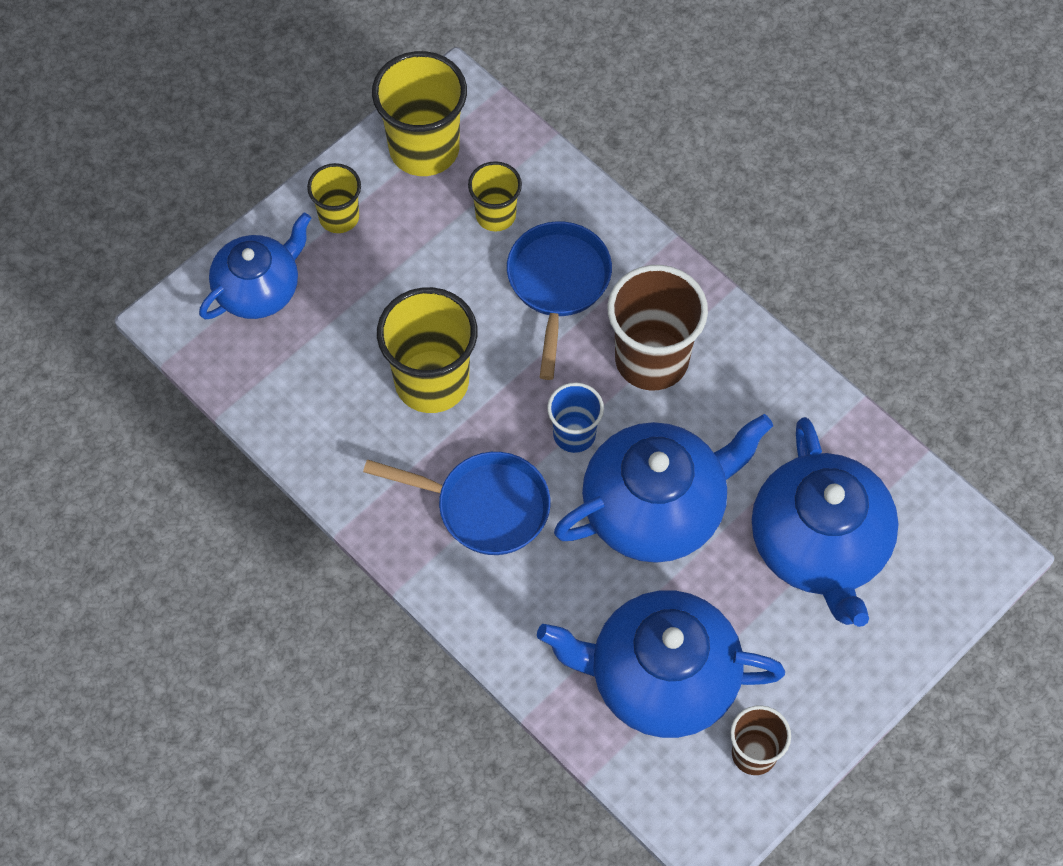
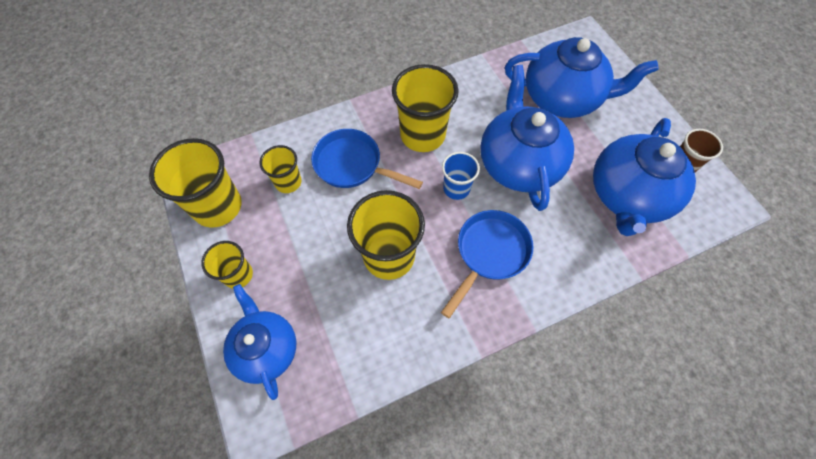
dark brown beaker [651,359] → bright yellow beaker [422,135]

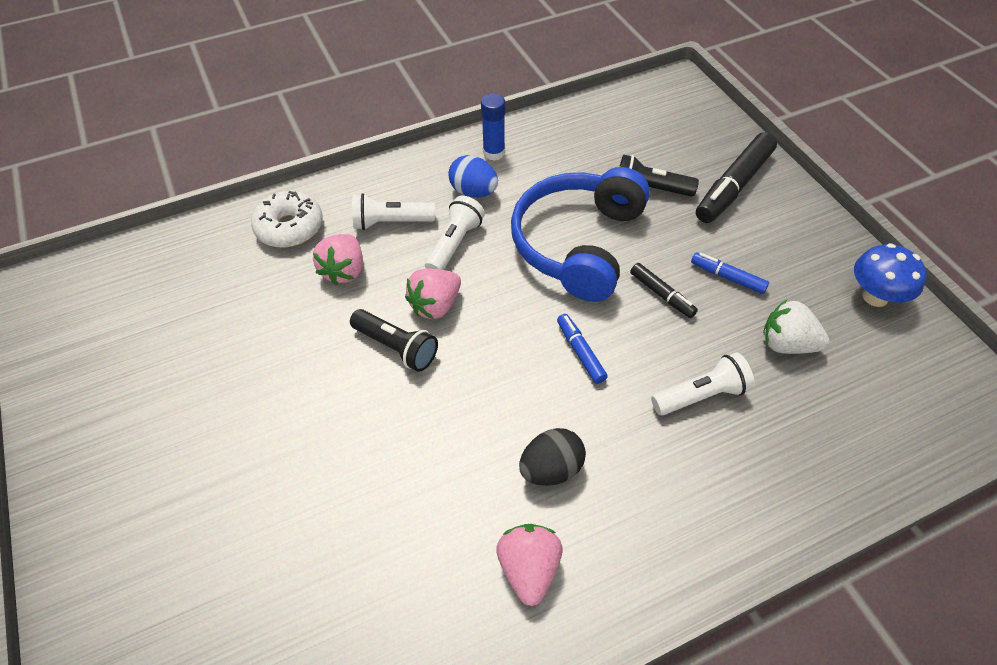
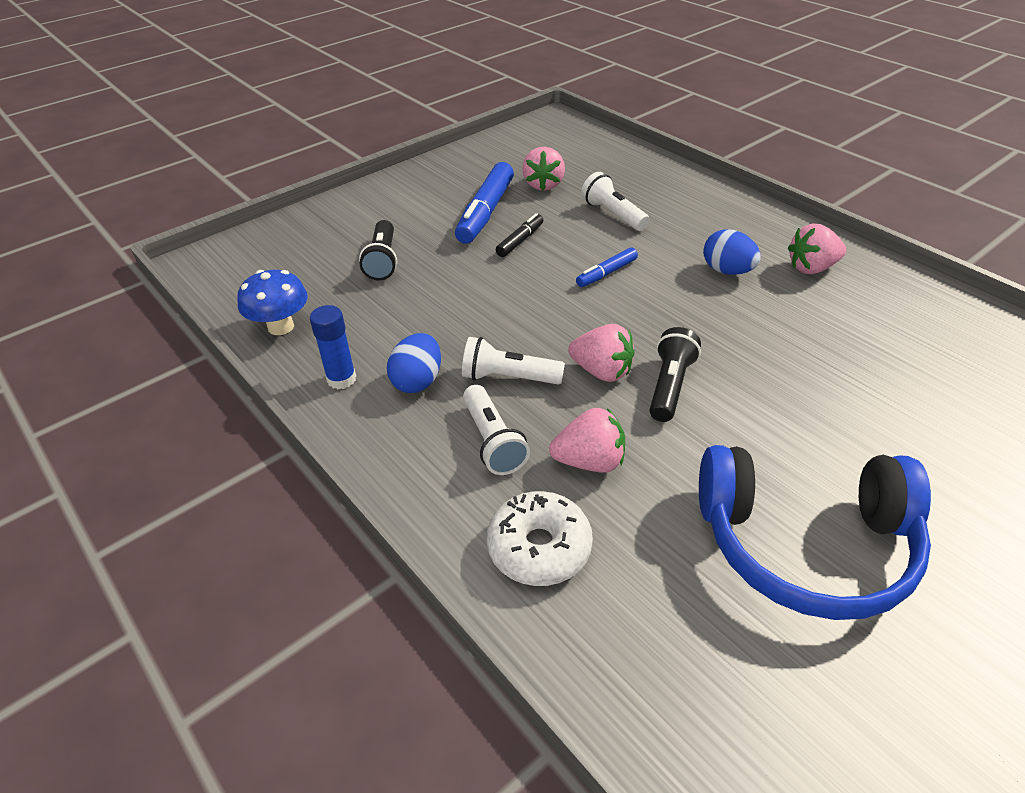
ebony marker [733,186] → -
royal blue headset [578,244] → royal blue headset [805,544], moved
royal blue fungus [875,296] → royal blue fungus [281,327], moved
ebony egg shape [551,469] → royal blue egg shape [727,271]
white strawberry [787,344] → pink strawberry [543,185]
royal blue marker [727,277] → royal blue marker [485,212], x1.90

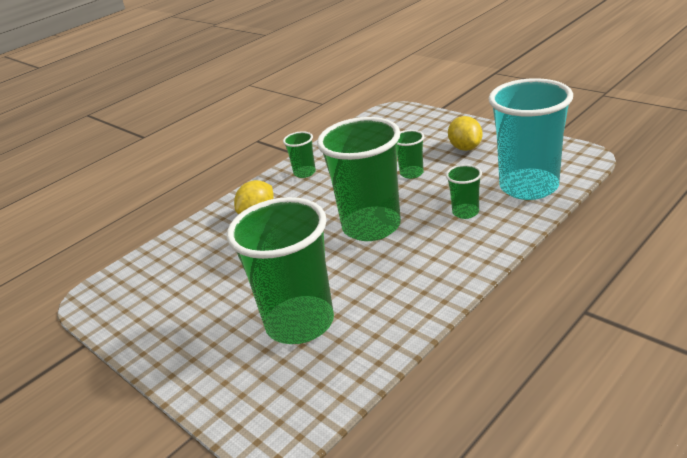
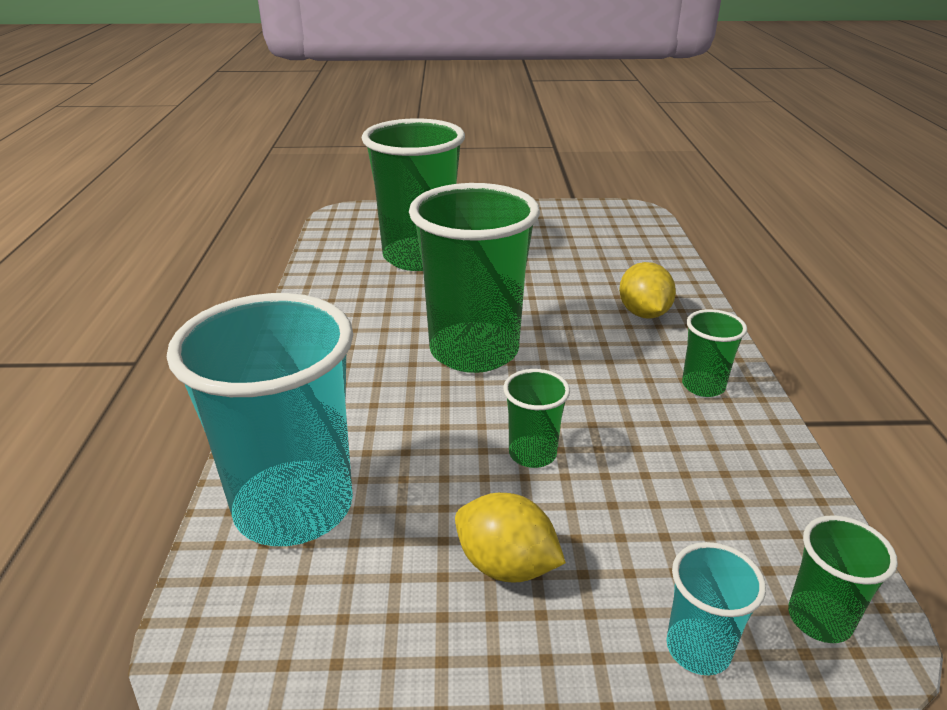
- → aqua beaker [698,649]
leaf-green beaker [465,212] → leaf-green beaker [819,619], moved

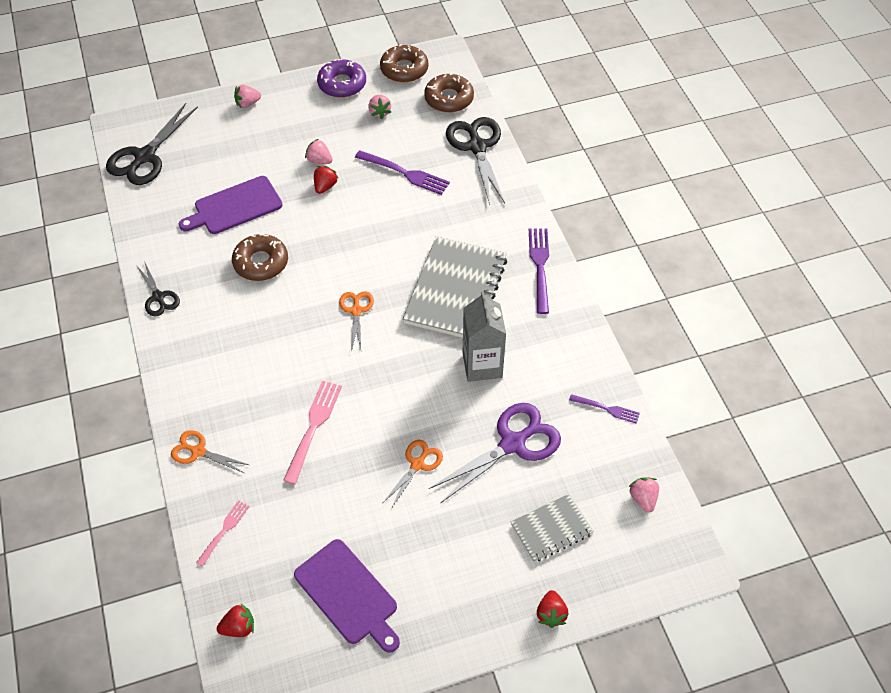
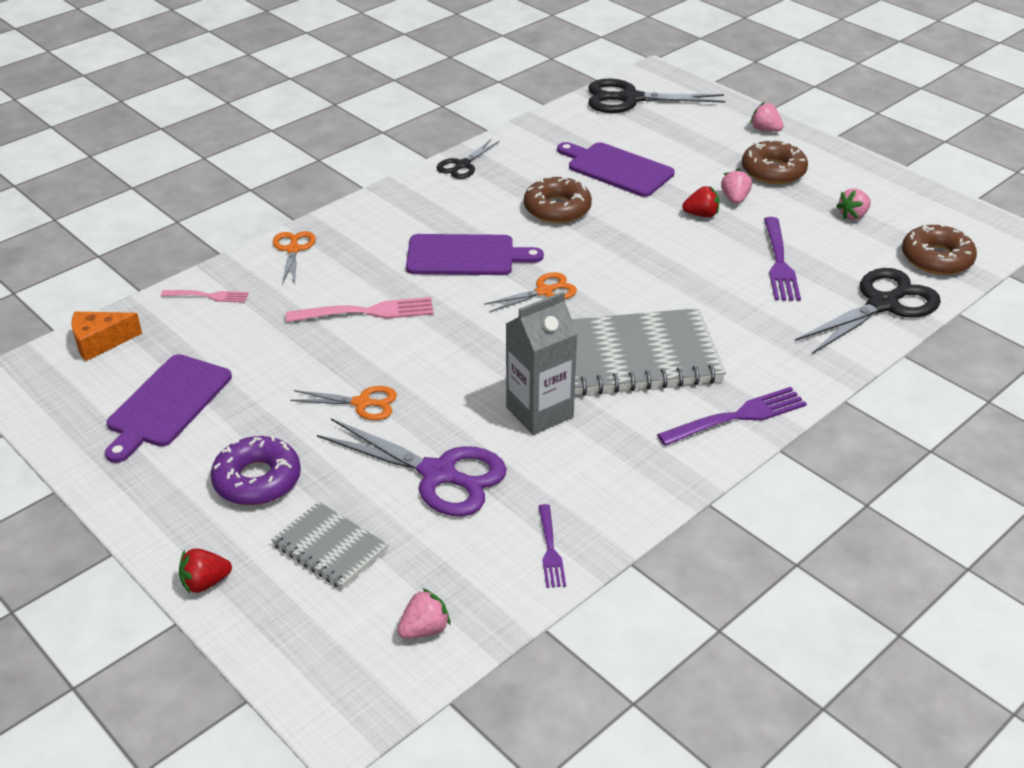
- → royal purple bread board [465,256]
royal purple doughnut [342,84] → royal purple doughnut [257,480], moved
dark brown doughnut [404,69] → dark brown doughnut [773,171], moved
crimson strawberry [239,627] → orange-coloured cheese [100,342]

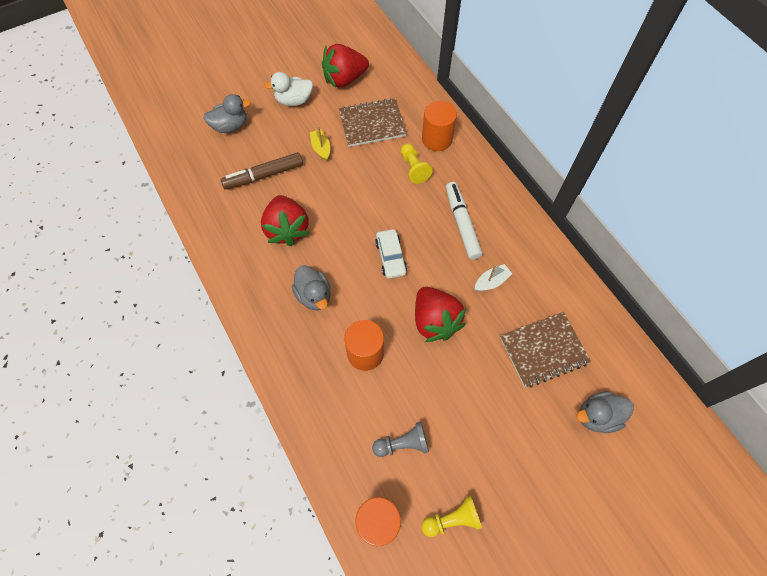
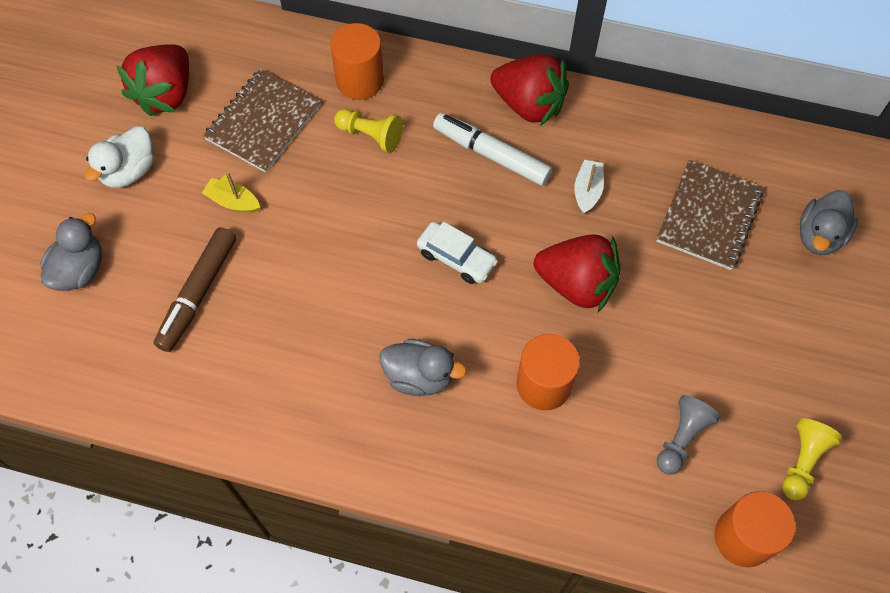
crimson strawberry [287,229] → crimson strawberry [529,104], moved

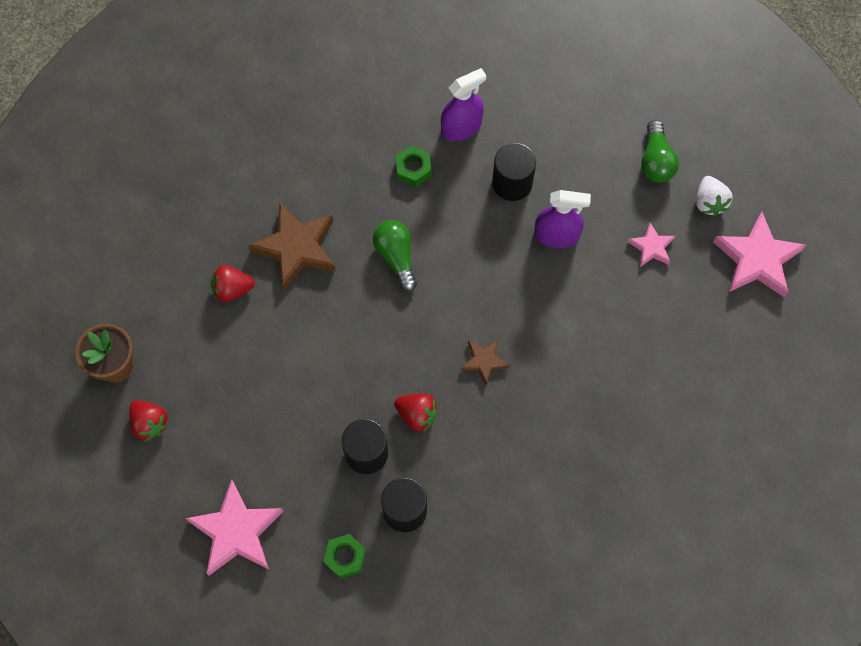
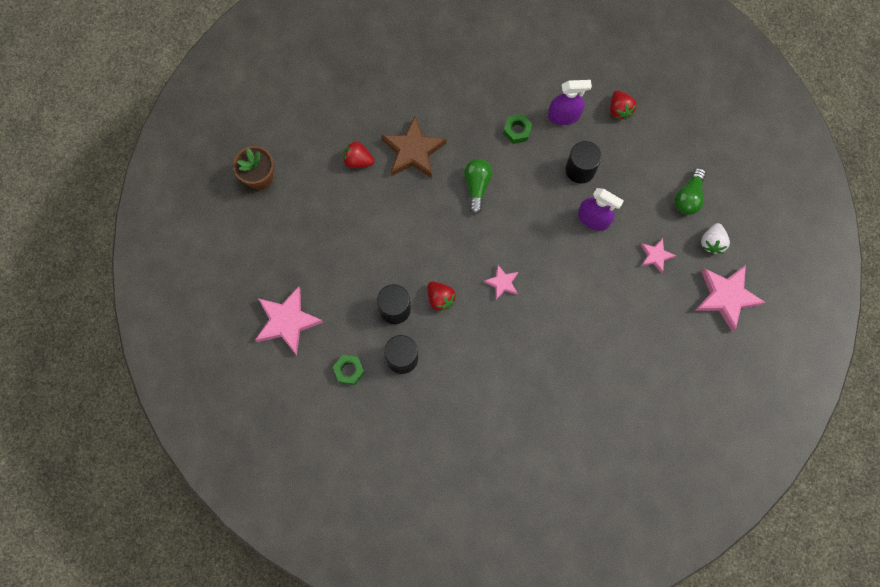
crimson strawberry [150,423] → crimson strawberry [619,110], moved
dark brown star shape [484,361] → pink star shape [502,283]

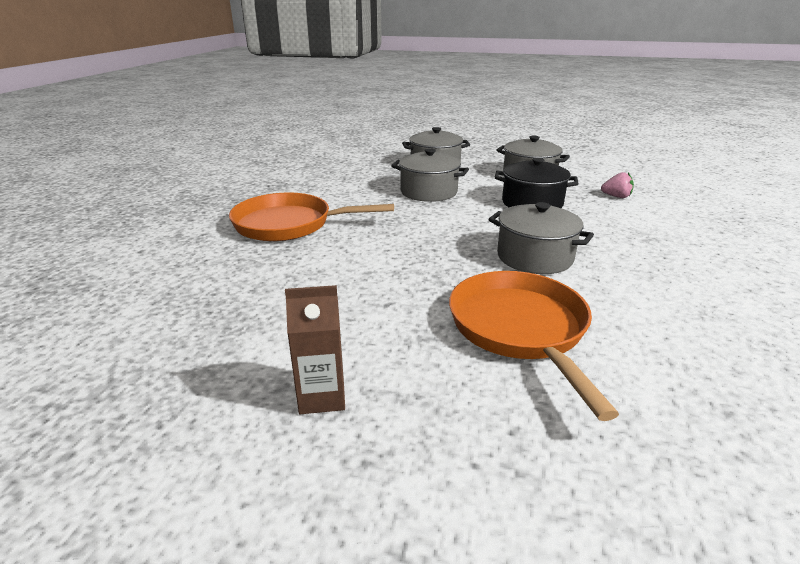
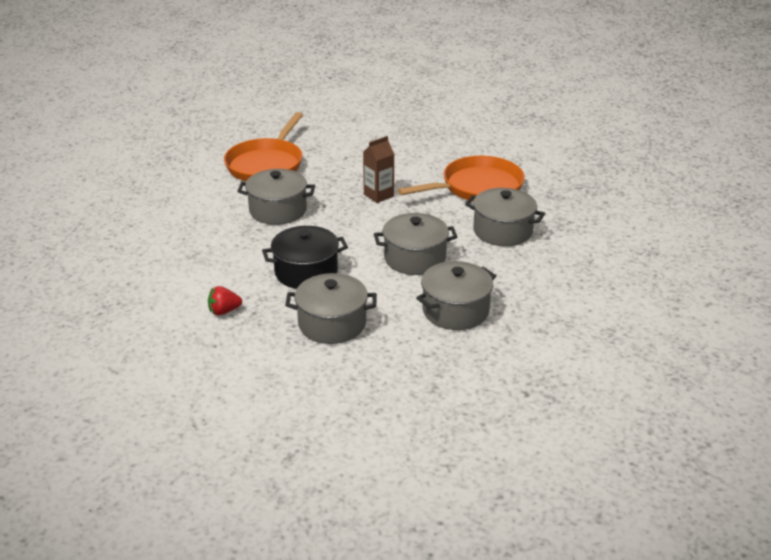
- → grey cooking pot [502,231]
dark brown juice carton [322,396] → dark brown juice carton [378,195], moved
pink strawberry [616,196] → crimson strawberry [224,311]
orange-coloured frying pan [520,329] → orange-coloured frying pan [267,164], 60 degrees clockwise

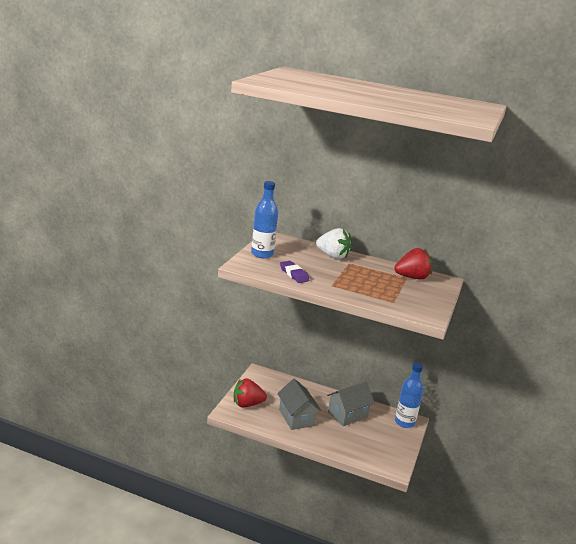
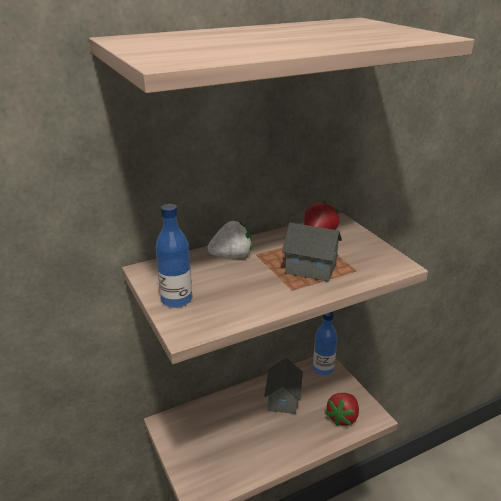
royal purple gum eraser [294,274] → -
crimson strawberry [247,404] → crimson strawberry [342,417], moved
grey cottage [296,417] → grey cottage [311,268], moved

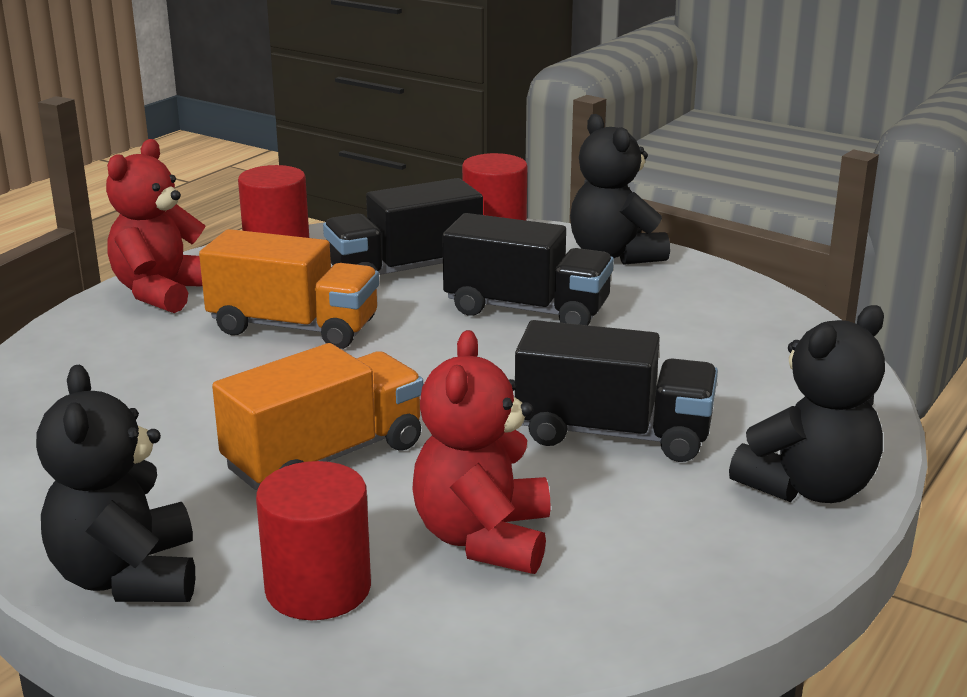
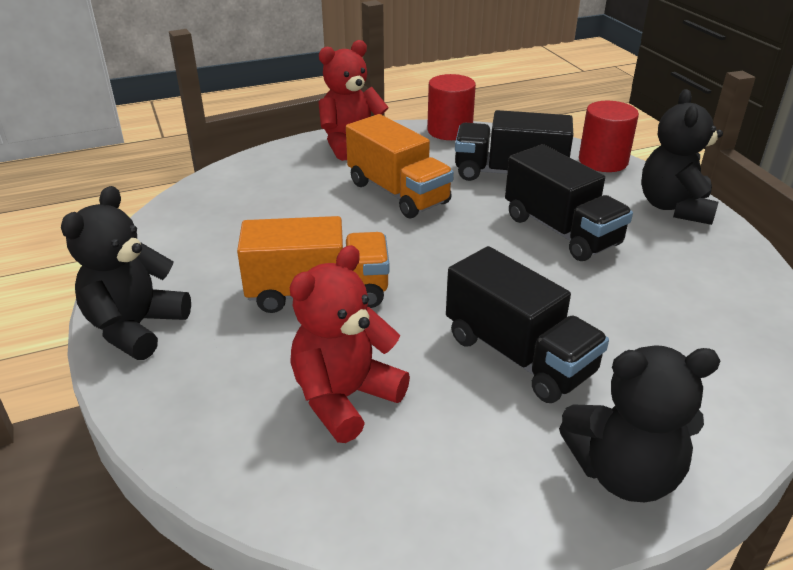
crimson solid cylinder [318,588] → -

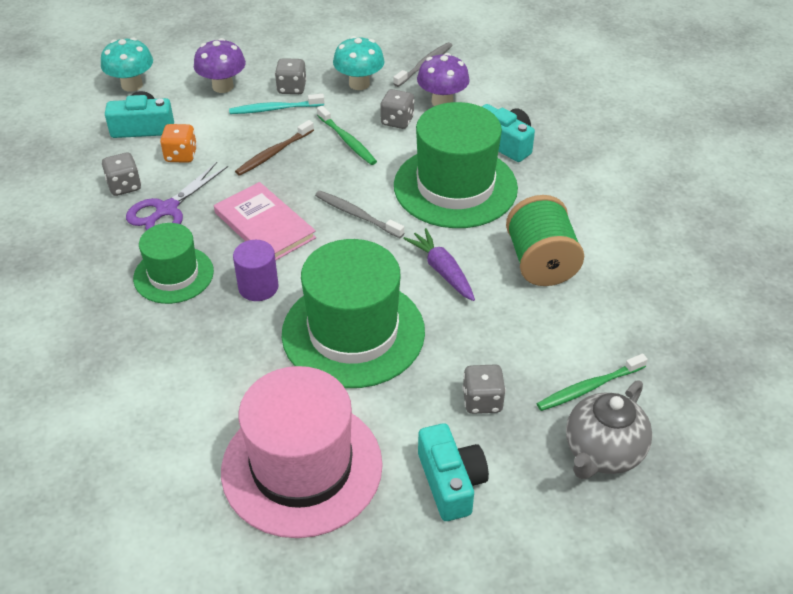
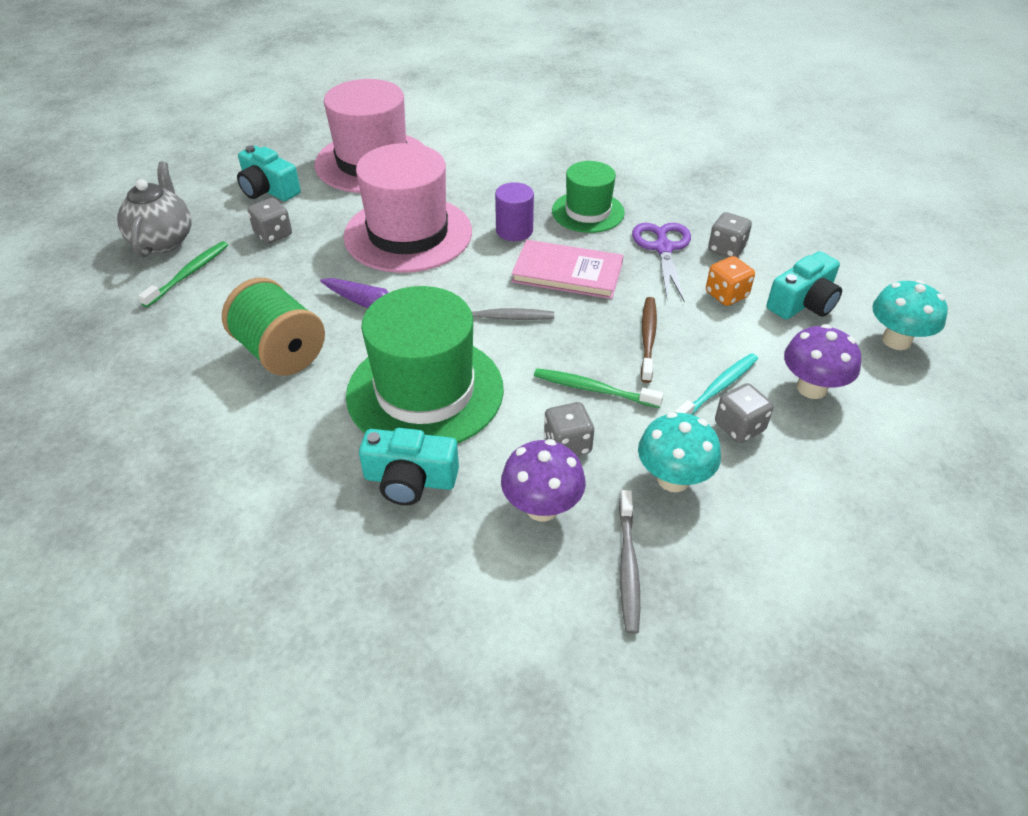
leaf-green hat [353,332] → pink hat [408,234]

